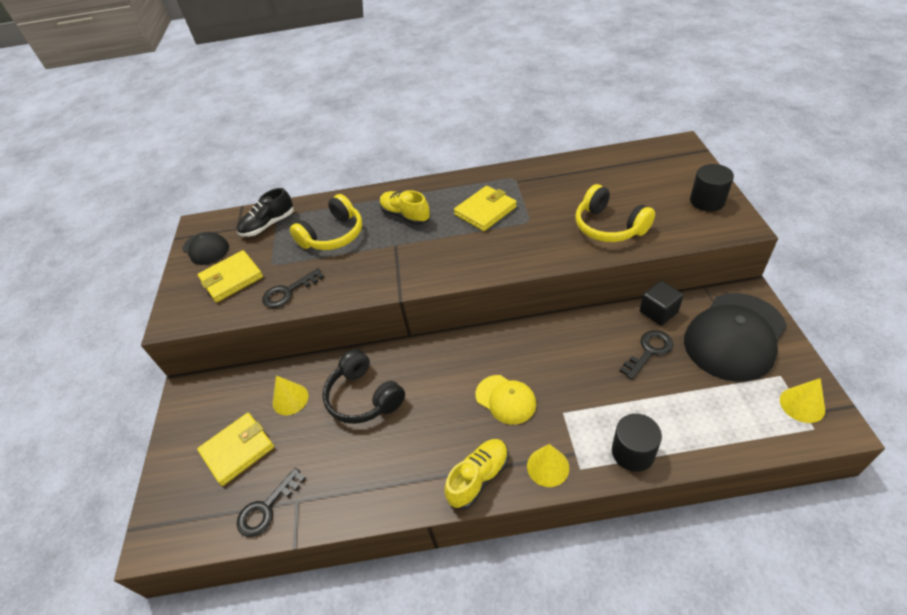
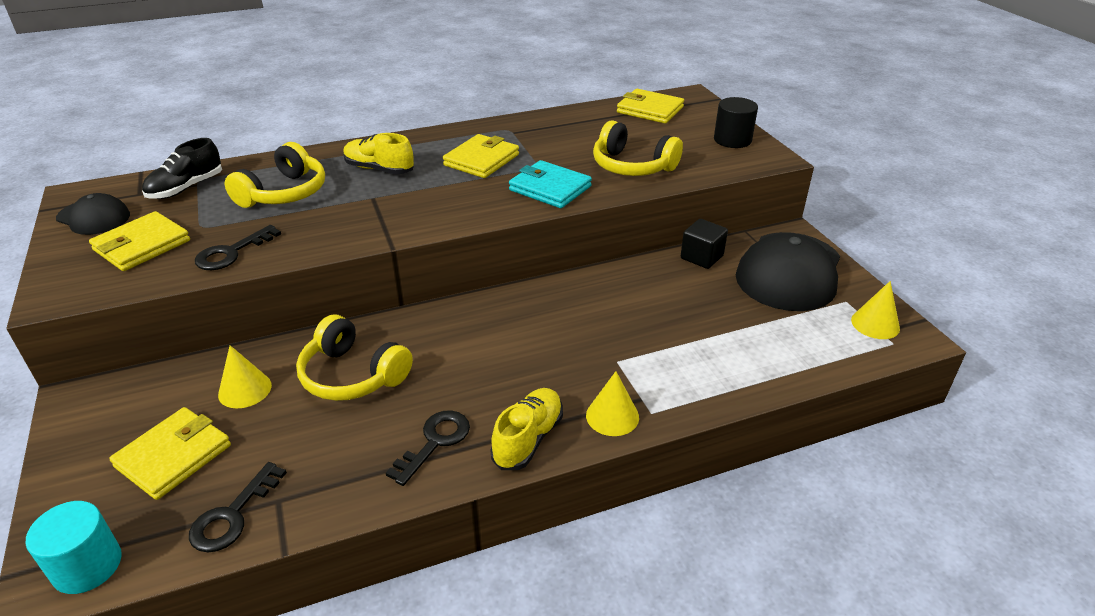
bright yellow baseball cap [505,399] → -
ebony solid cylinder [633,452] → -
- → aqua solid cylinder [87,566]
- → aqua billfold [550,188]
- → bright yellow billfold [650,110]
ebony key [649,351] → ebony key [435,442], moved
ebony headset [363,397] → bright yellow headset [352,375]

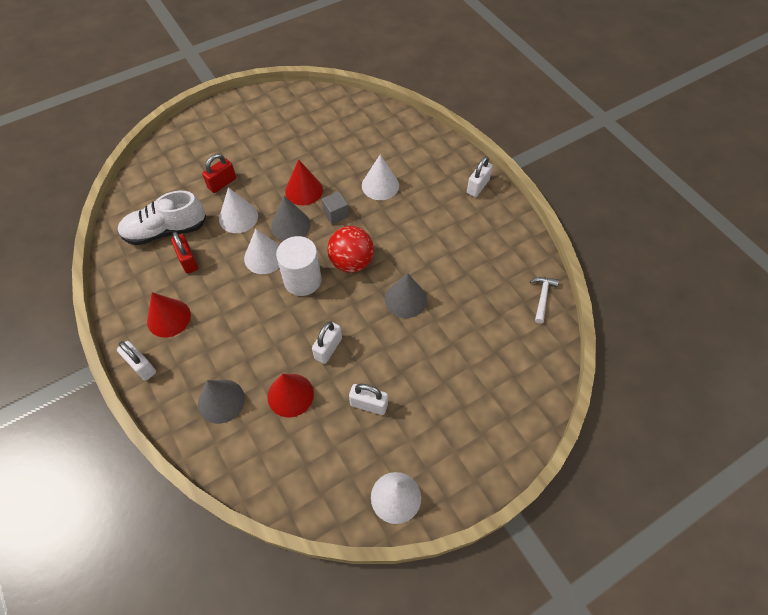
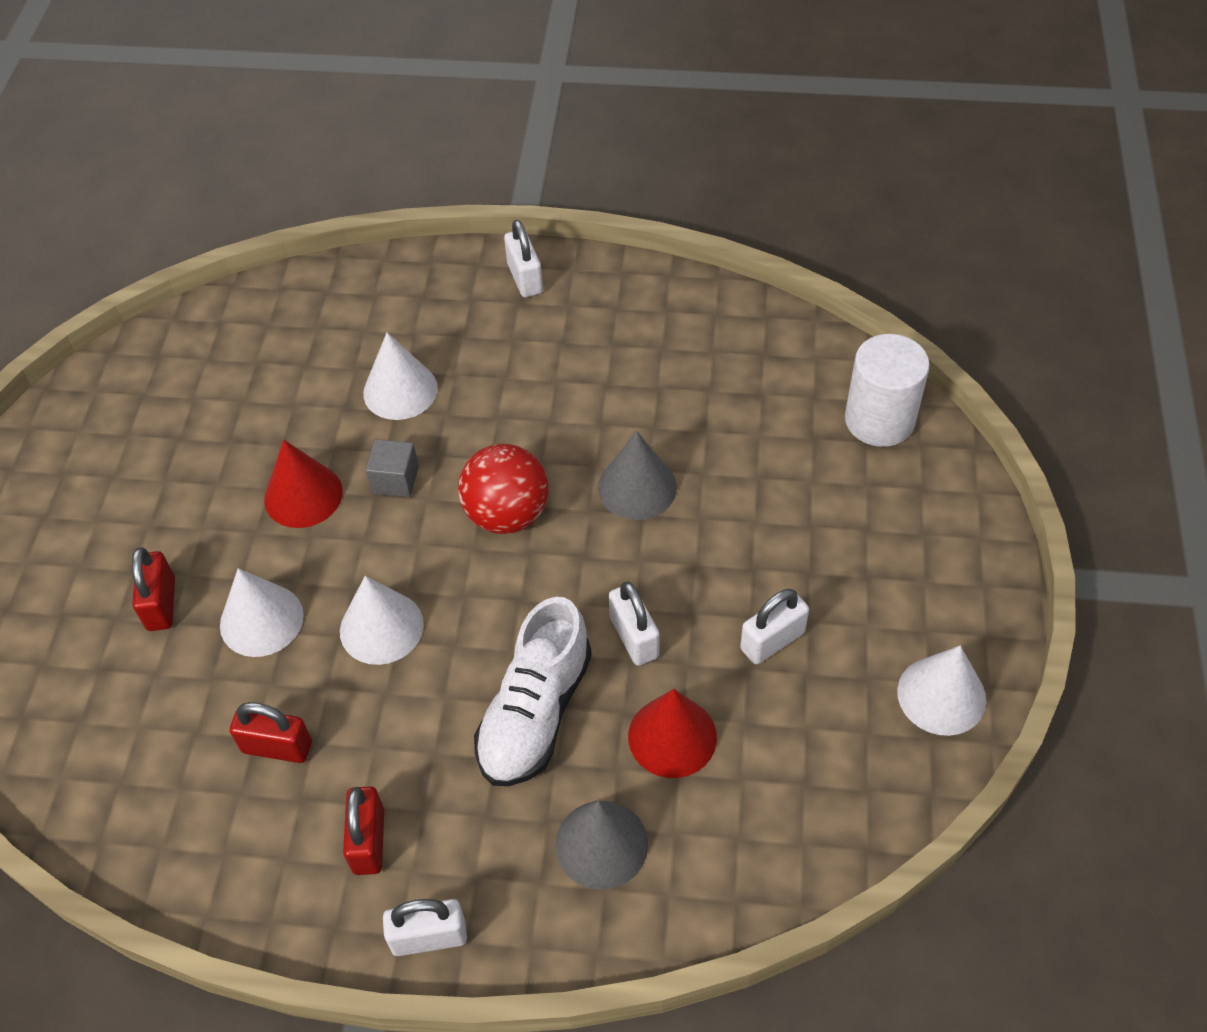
grey cone shape [290,225] → -
white hammer [542,297] → -
white shoe [165,231] → white shoe [535,713], moved
white solid cylinder [302,280] → white solid cylinder [879,420], moved
crimson cone shape [169,318] → crimson small lock [369,841]

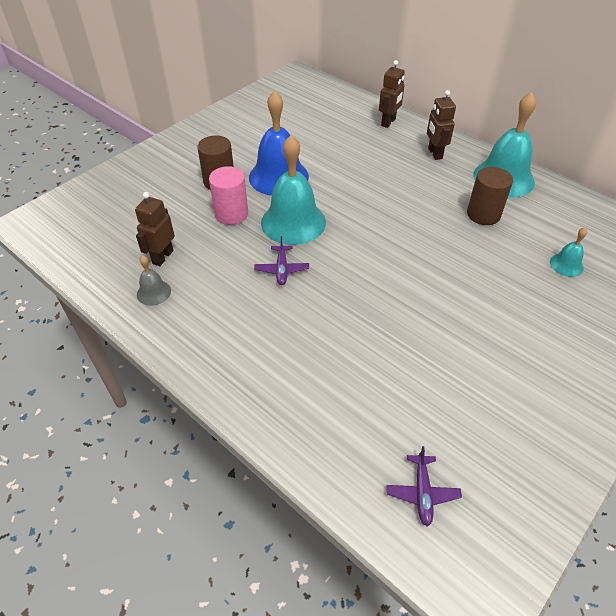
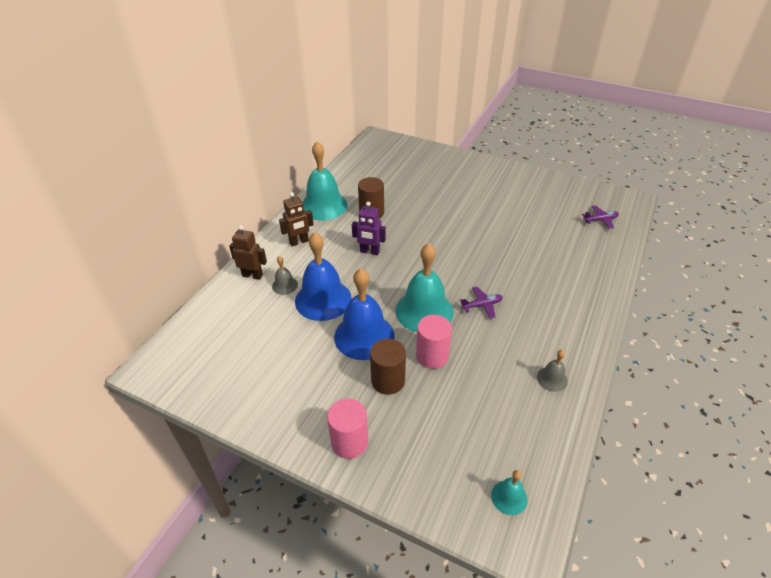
dark brown robot figure [162,257] → -
- → grey bell [285,285]
- → royal blue bell [323,299]
- → pink solid cylinder [349,442]
- → royal purple robot figure [369,252]
aqua bell [566,265] → aqua bell [509,497], moved

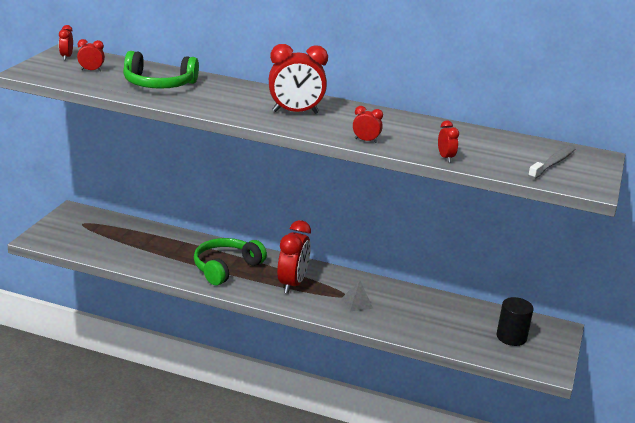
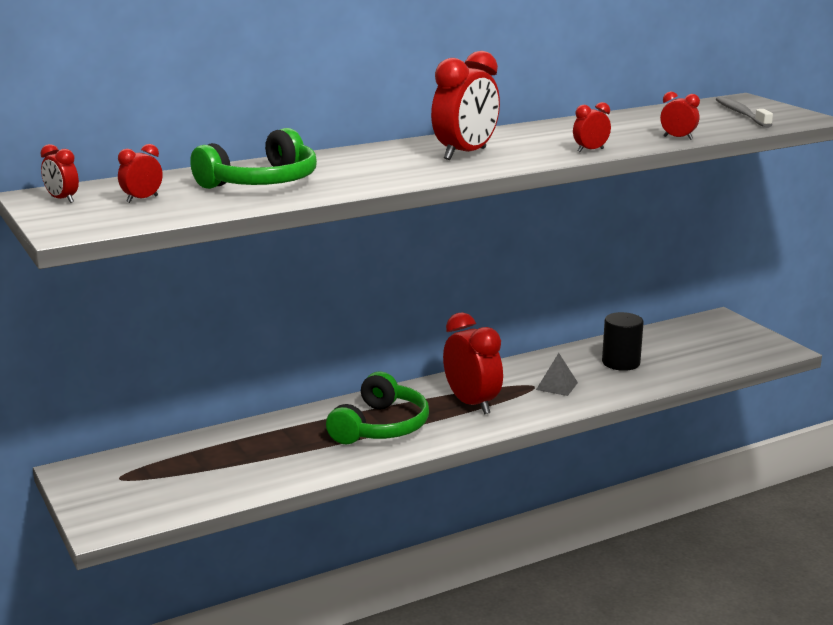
ebony solid cylinder [511,337] → ebony solid cylinder [621,363], moved
leaf-green headset [225,268] → leaf-green headset [381,427], 150 degrees counterclockwise

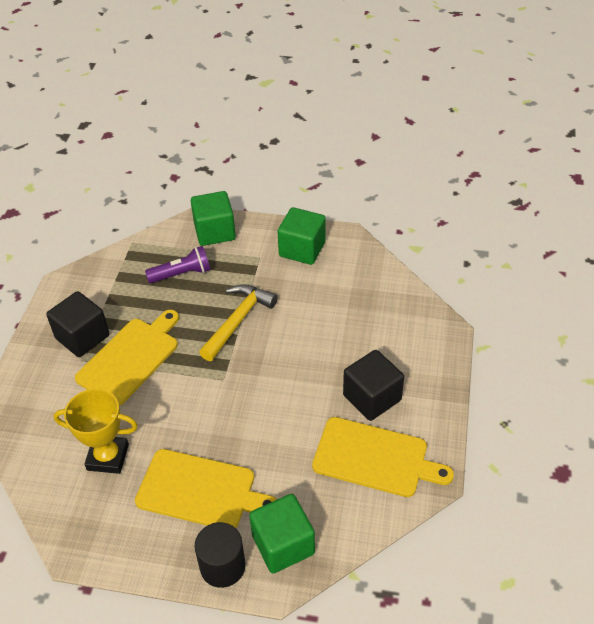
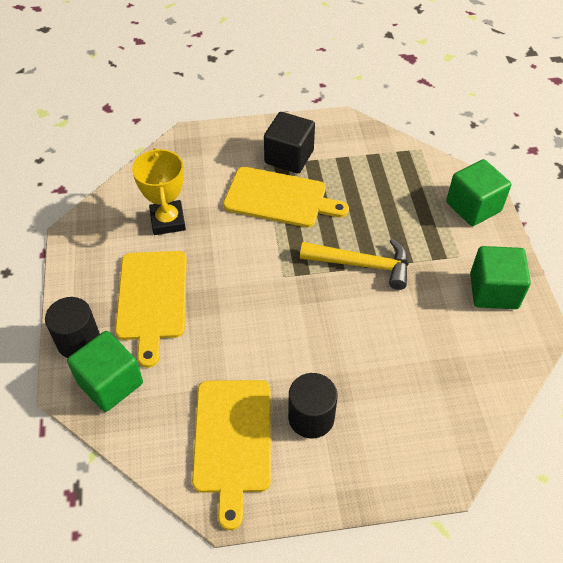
royal purple flashlight [182,274] → -
ebony solid cube [372,398] → ebony solid cylinder [311,417]

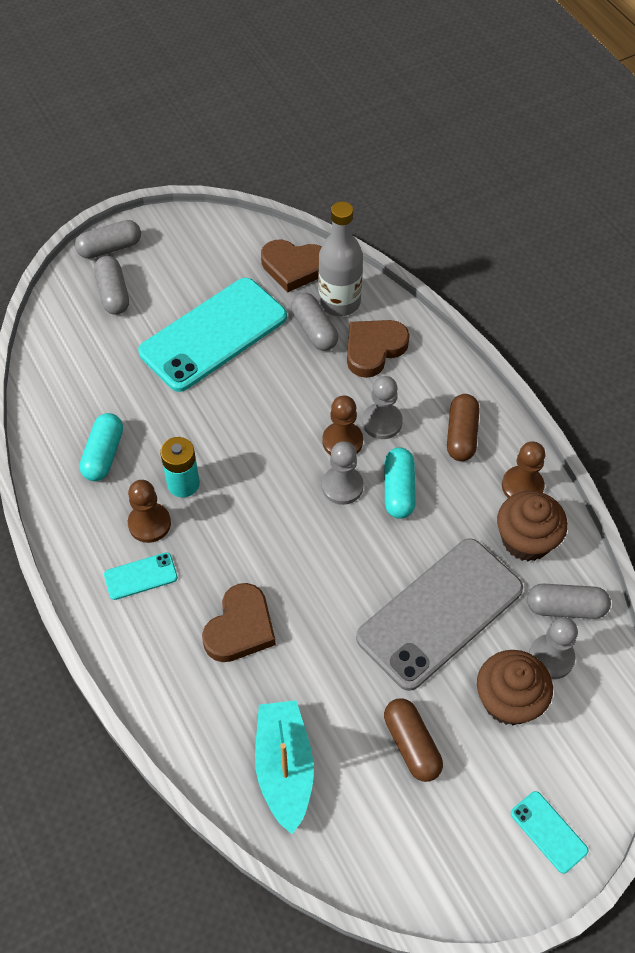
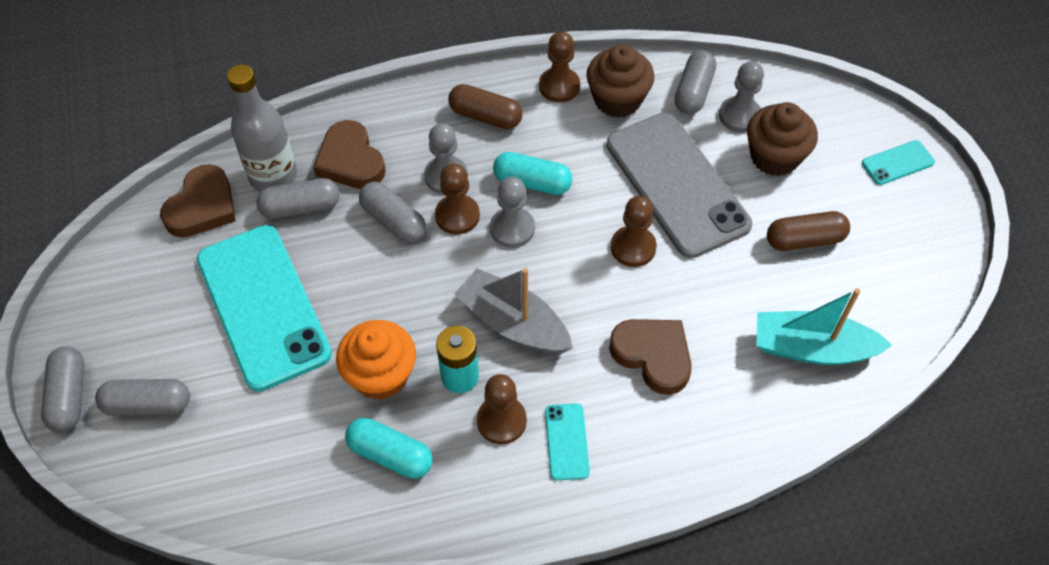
- → orange-coloured cupcake [381,375]
- → grey pill shape [393,221]
- → grey sailboat [513,323]
- → dark brown game pawn [633,247]

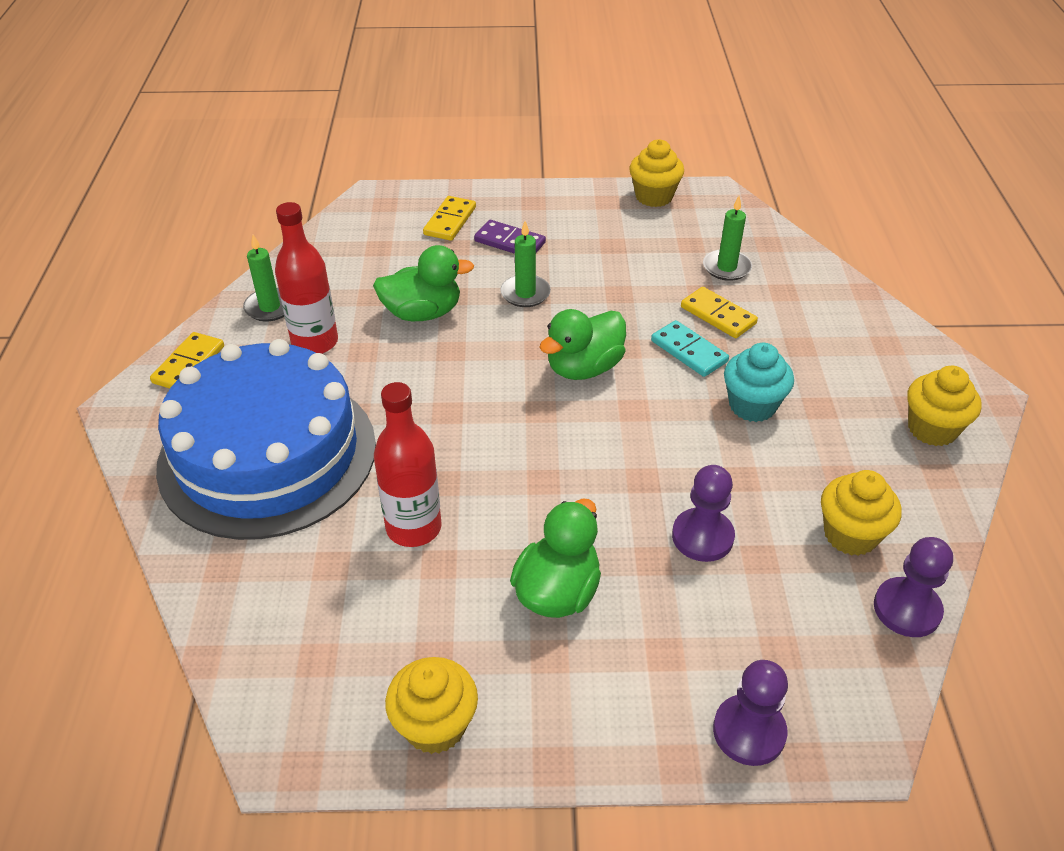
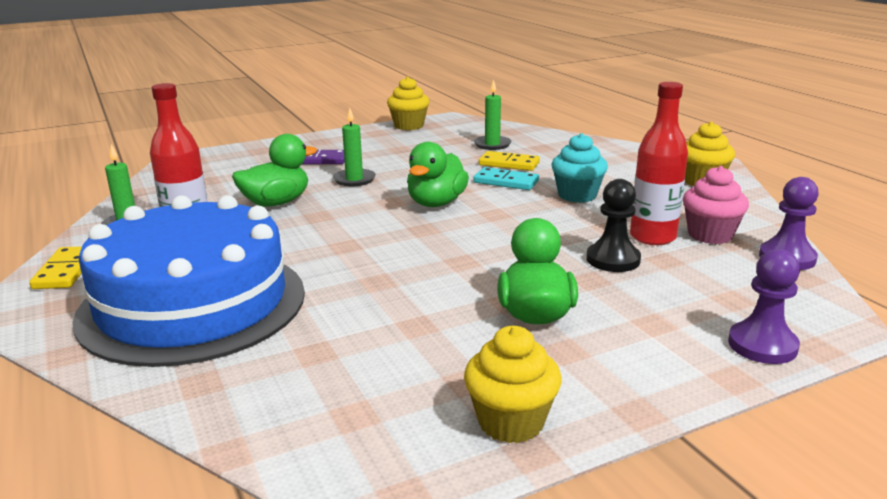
bright yellow domino piece [450,221] → -
crimson flask [413,527] → crimson flask [652,237], moved
royal purple game pawn [702,537] → ebony game pawn [613,260]
bright yellow cupcake [850,535] → pink cupcake [710,235]

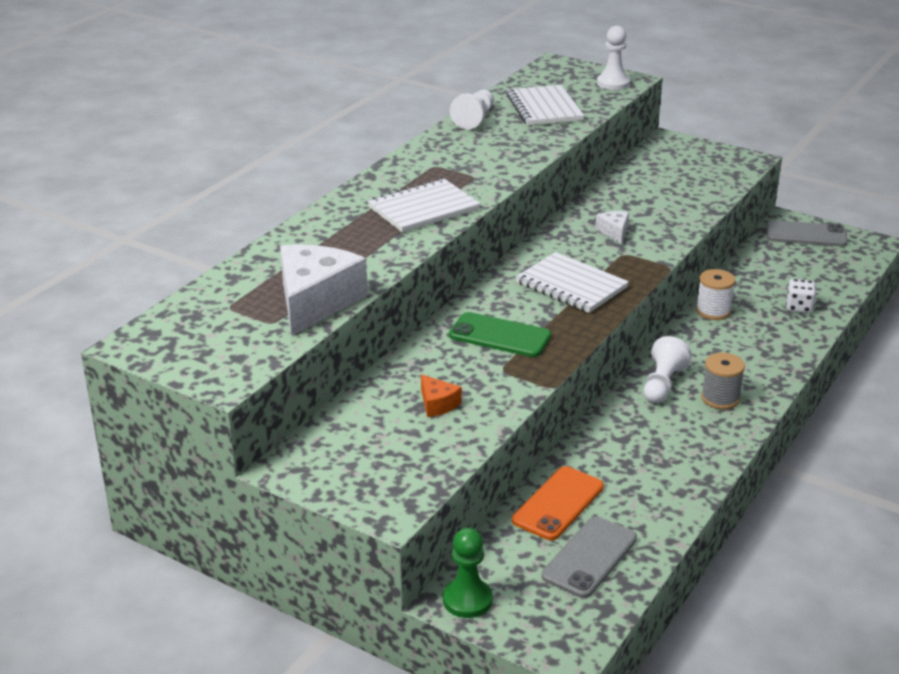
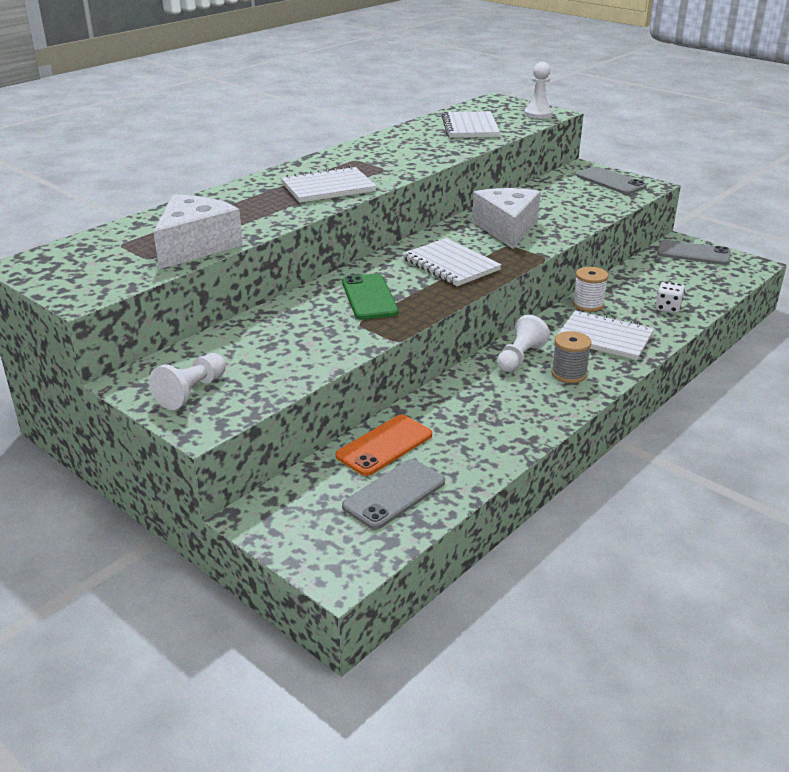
orange-coloured cheese [437,404] → -
leaf-green game pawn [467,600] → -
- → white exercise book [605,337]
- → grey phone [611,181]
white game pawn [474,119] → white game pawn [192,392], moved
leaf-green phone [500,336] → leaf-green phone [369,297], 45 degrees clockwise
white cheese [614,232] → white cheese [507,228], x2.23

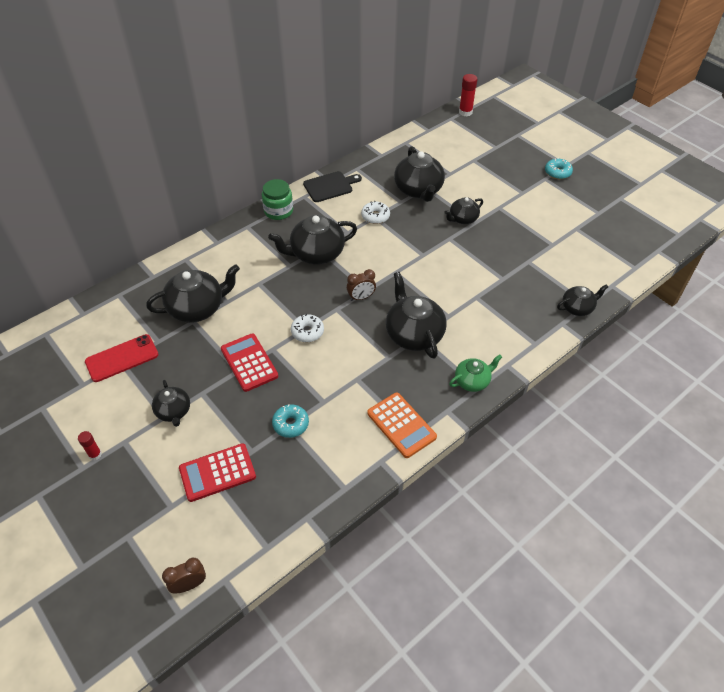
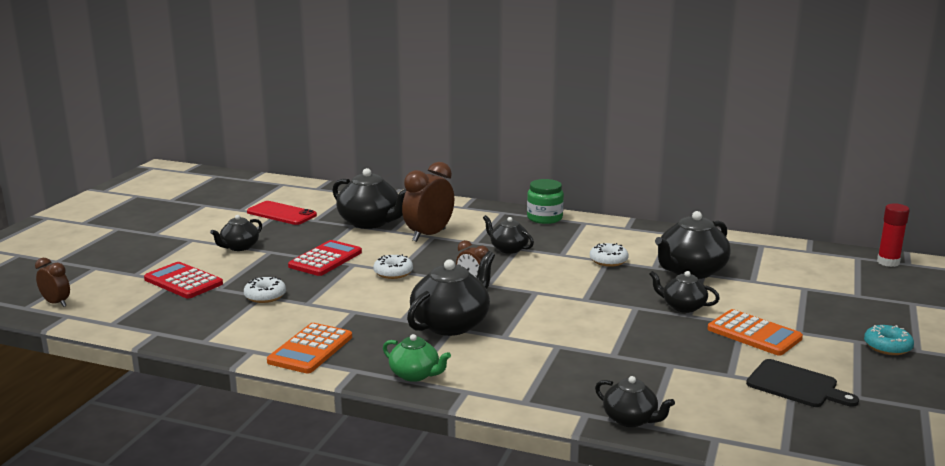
crimson glue [95,454] → -
- → dark brown clock [429,235]
- → orange-coloured calculator [754,334]
ebony bread board [330,186] → ebony bread board [796,385], moved
aqua doughnut [291,424] → white doughnut [265,296]
ebony tea pot [316,254] → ebony tea pot [508,249], x0.57

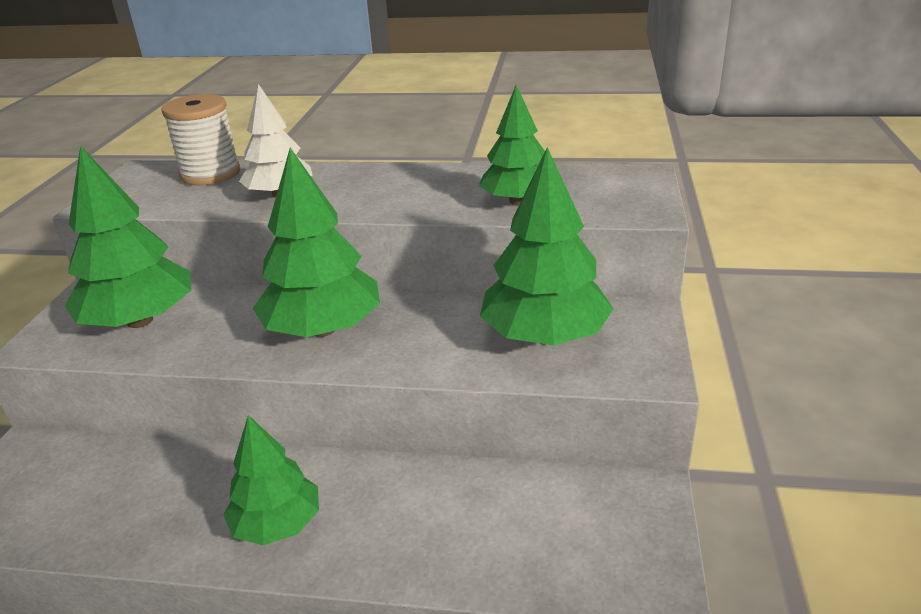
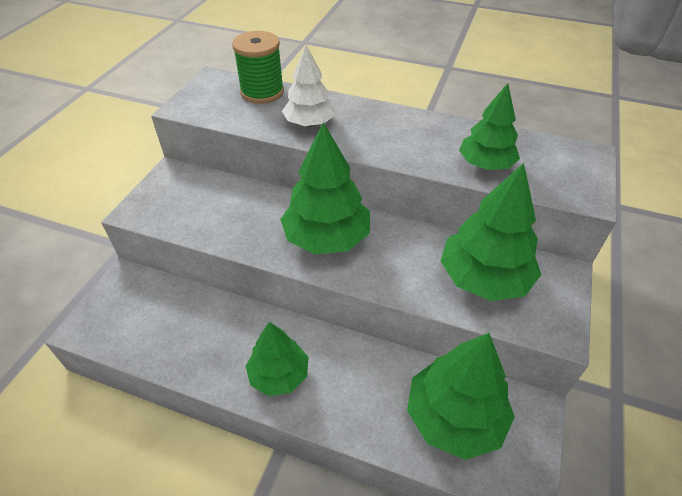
leaf-green toy tree [140,321] → leaf-green toy tree [454,417], moved
white bobbin [210,174] → leaf-green bobbin [262,92]

